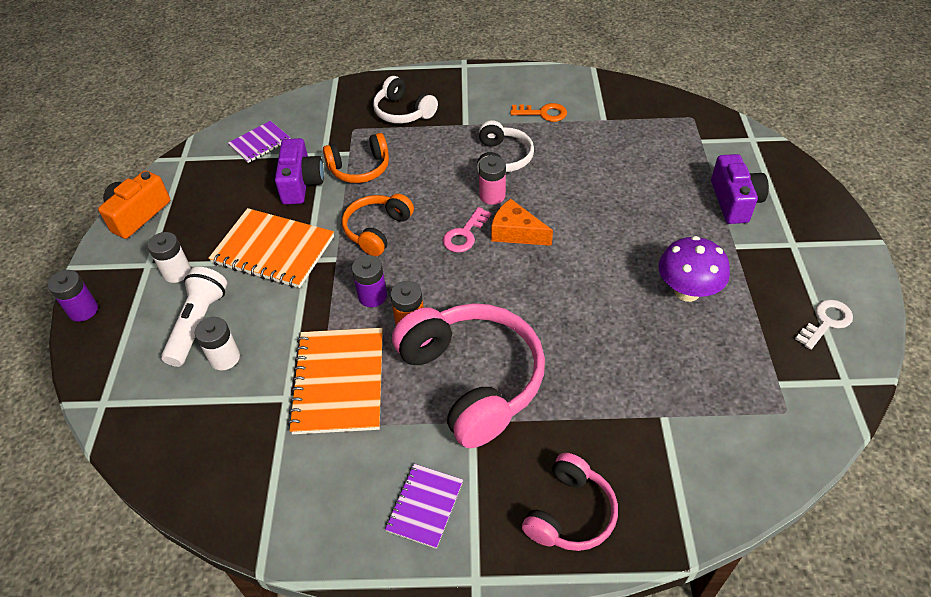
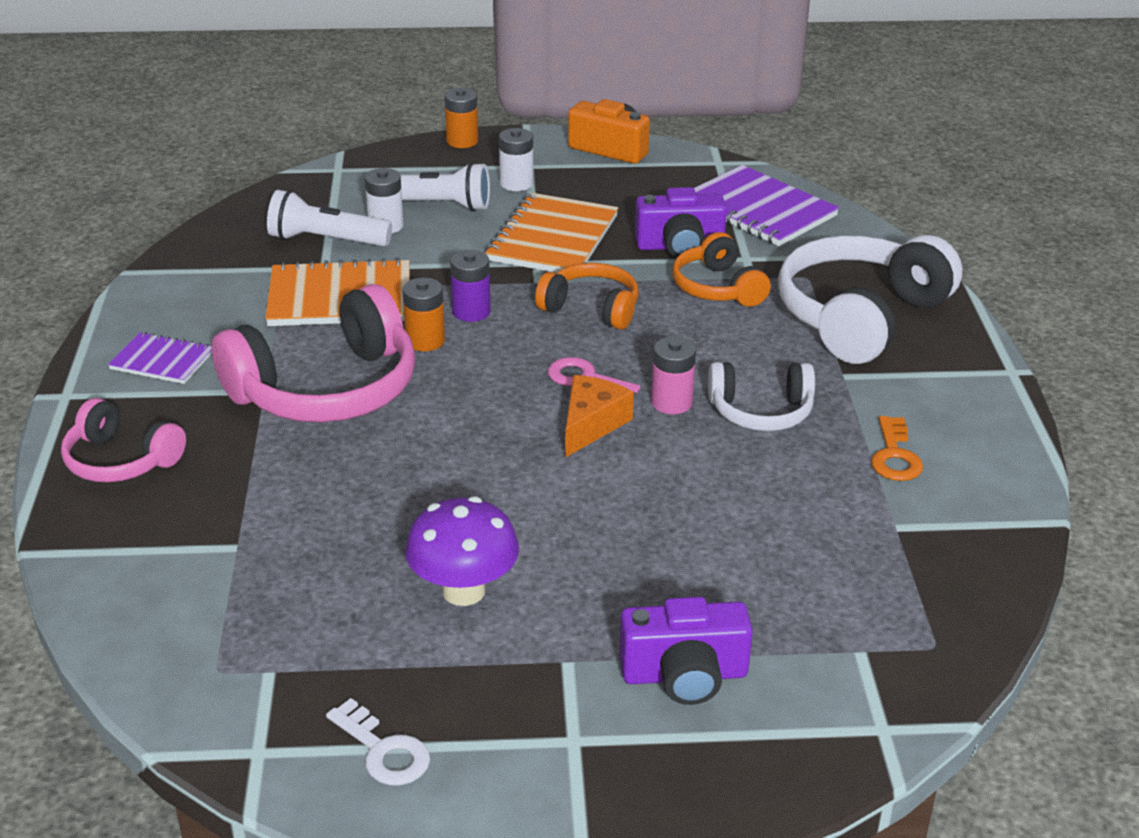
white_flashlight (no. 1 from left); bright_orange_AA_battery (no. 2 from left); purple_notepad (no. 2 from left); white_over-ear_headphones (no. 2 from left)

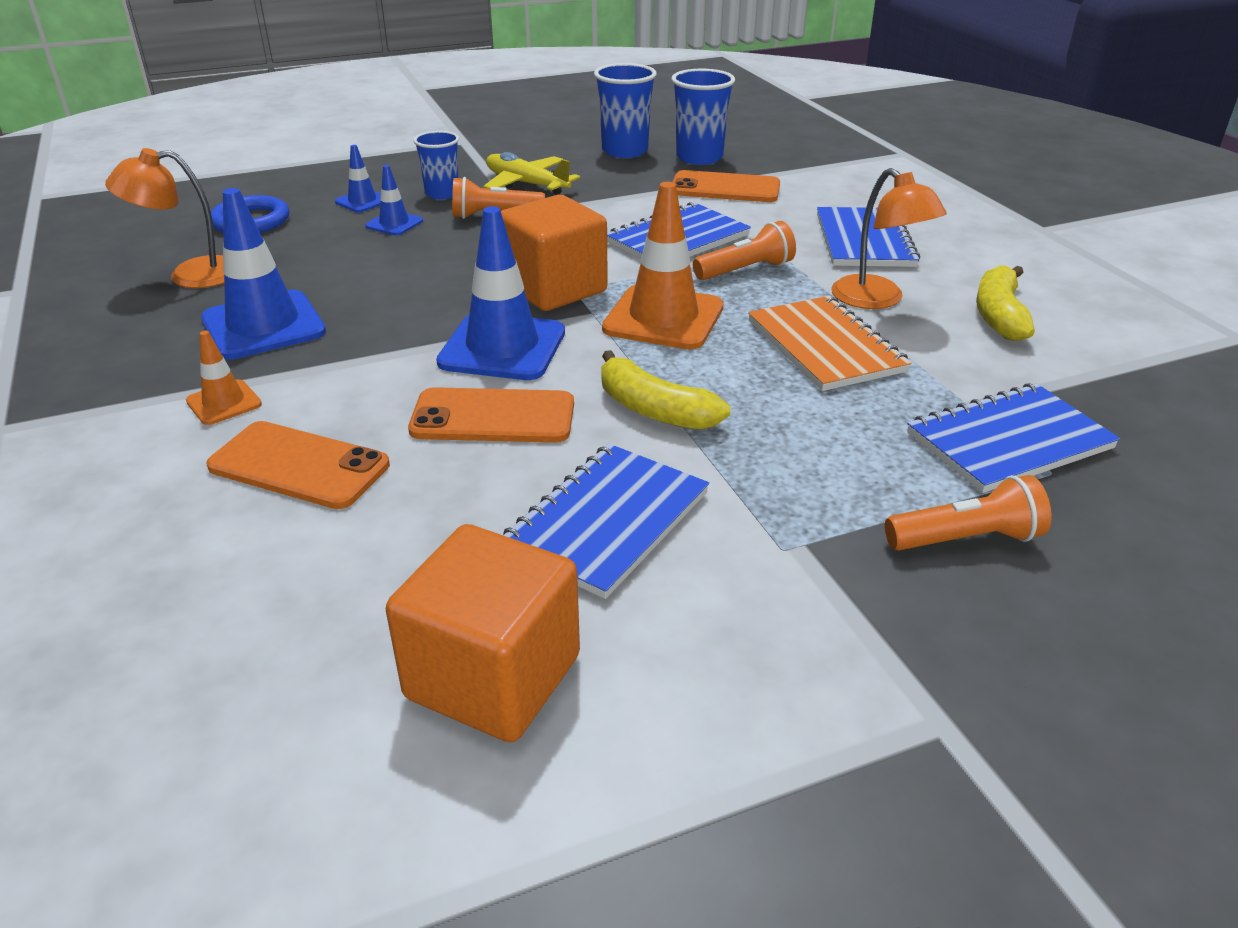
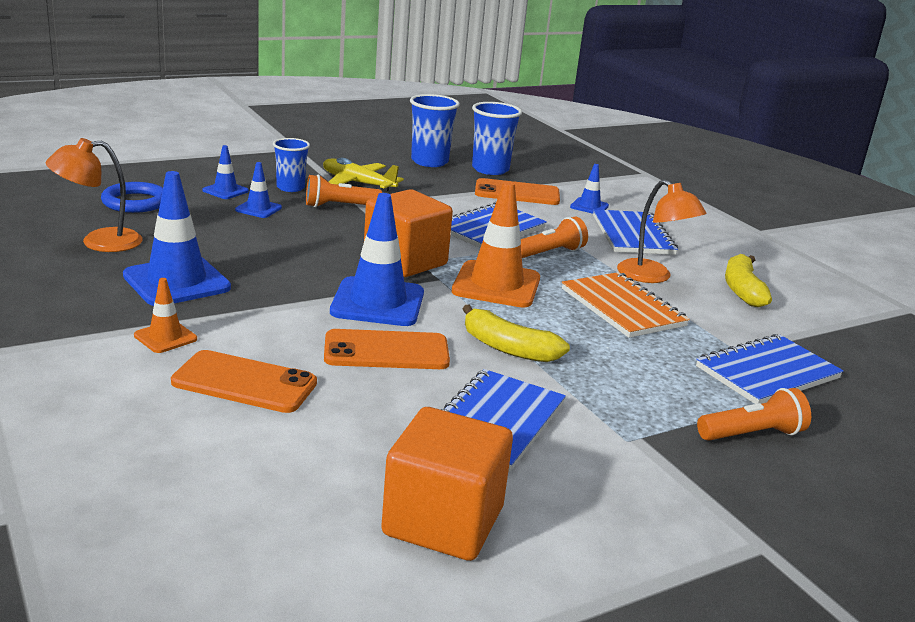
cobalt_safety_cone (no. 5 from left)

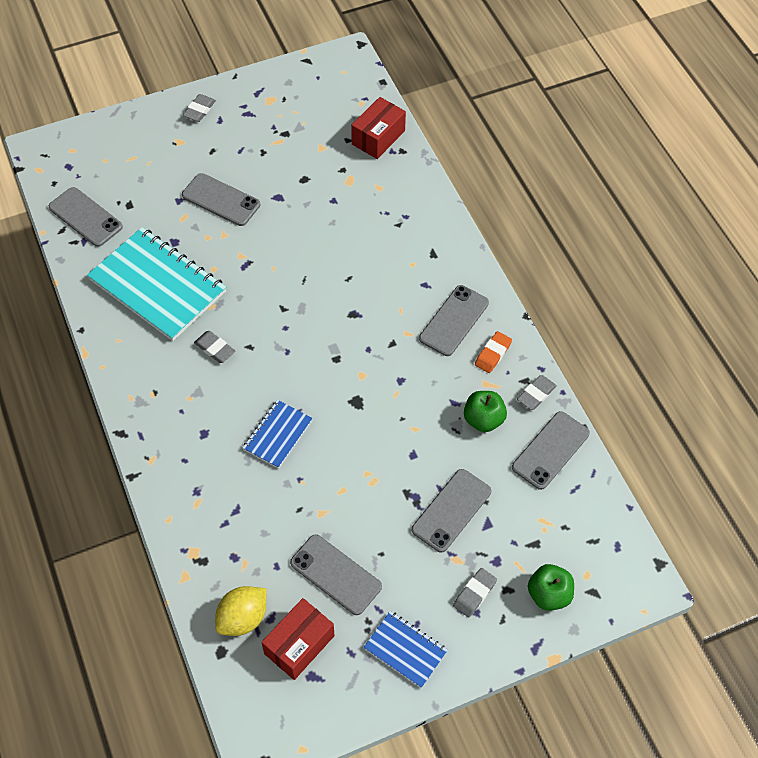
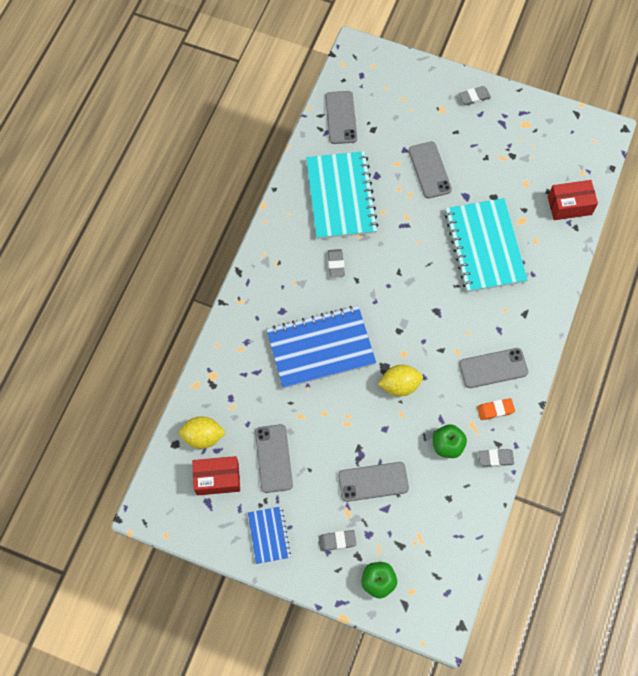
cobalt_notepad (no. 2 from left); golden_toy_lemon (no. 2 from left); teal_notepad (no. 2 from left); gray_mobile_phone (no. 6 from left in the first image)

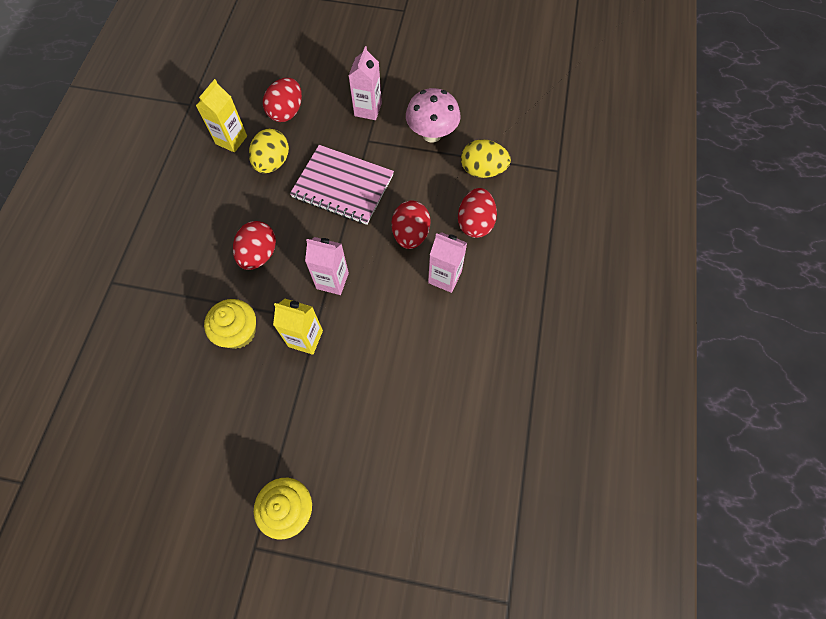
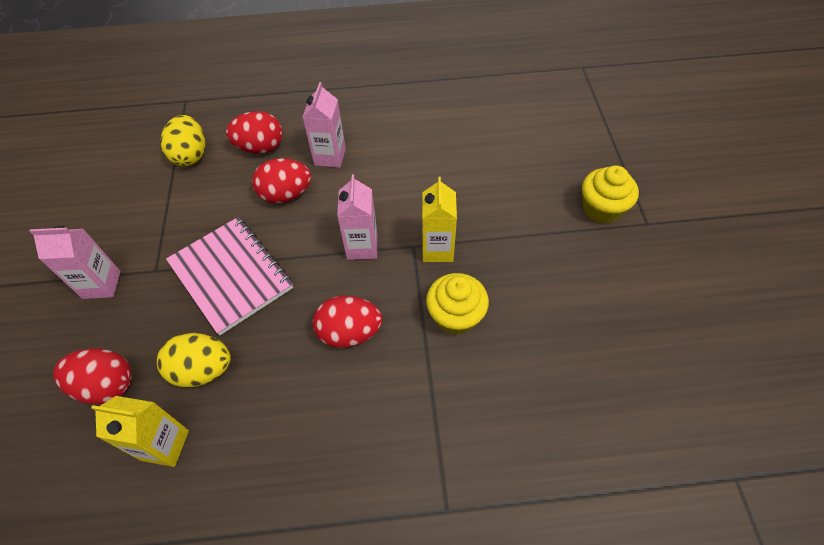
rose-pink_notepad; rose-pink_mushroom

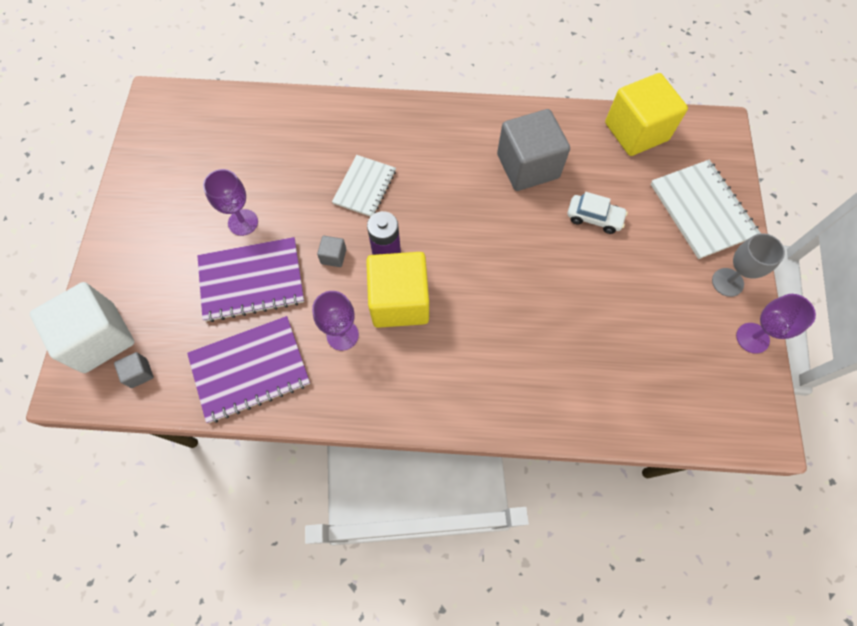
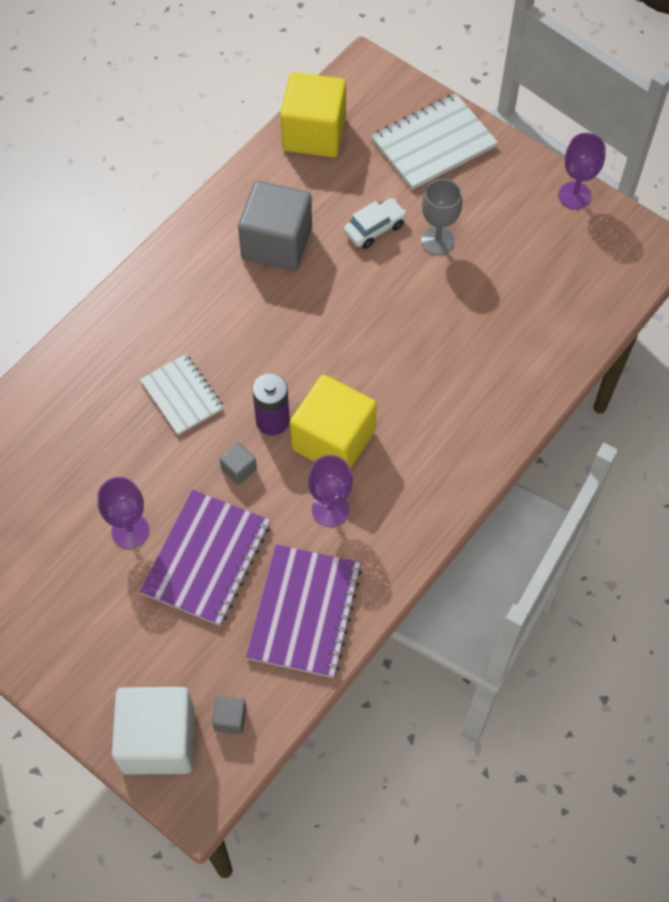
white_notepad (no. 2 from left); gray_wine_glass

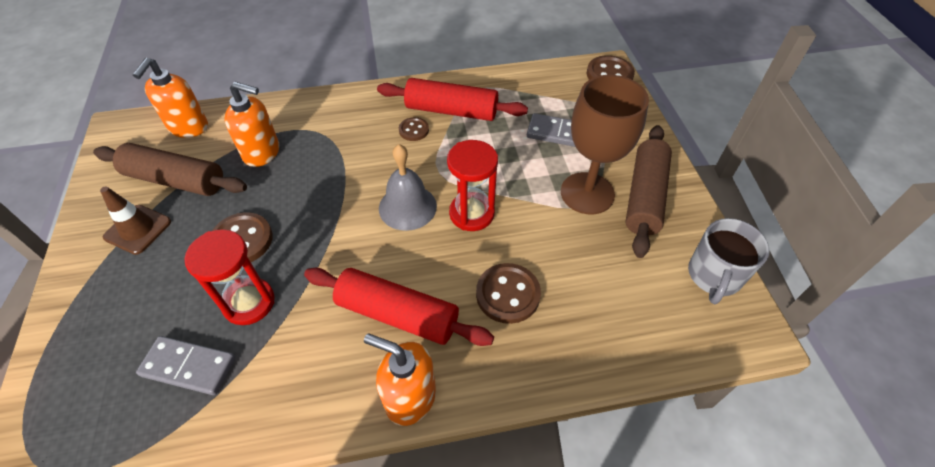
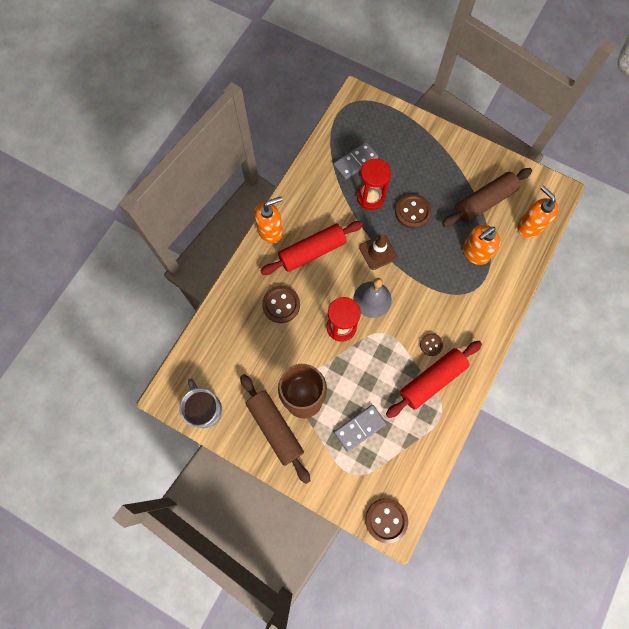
dark_brown_safety_cone

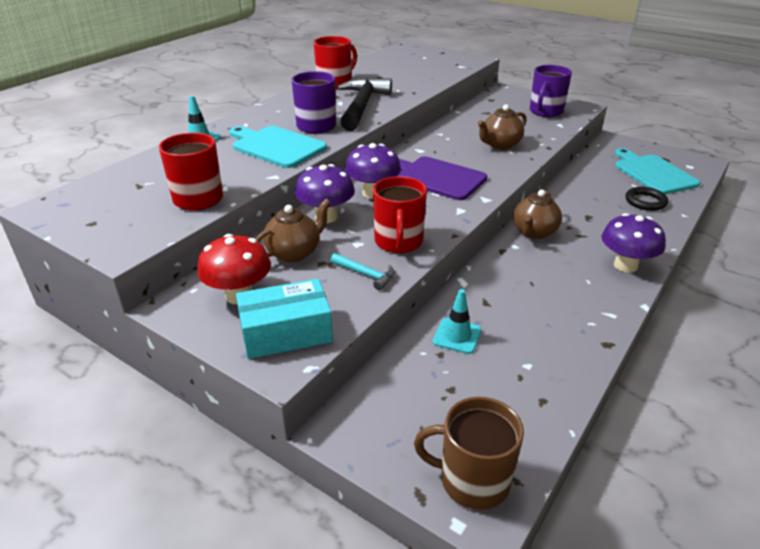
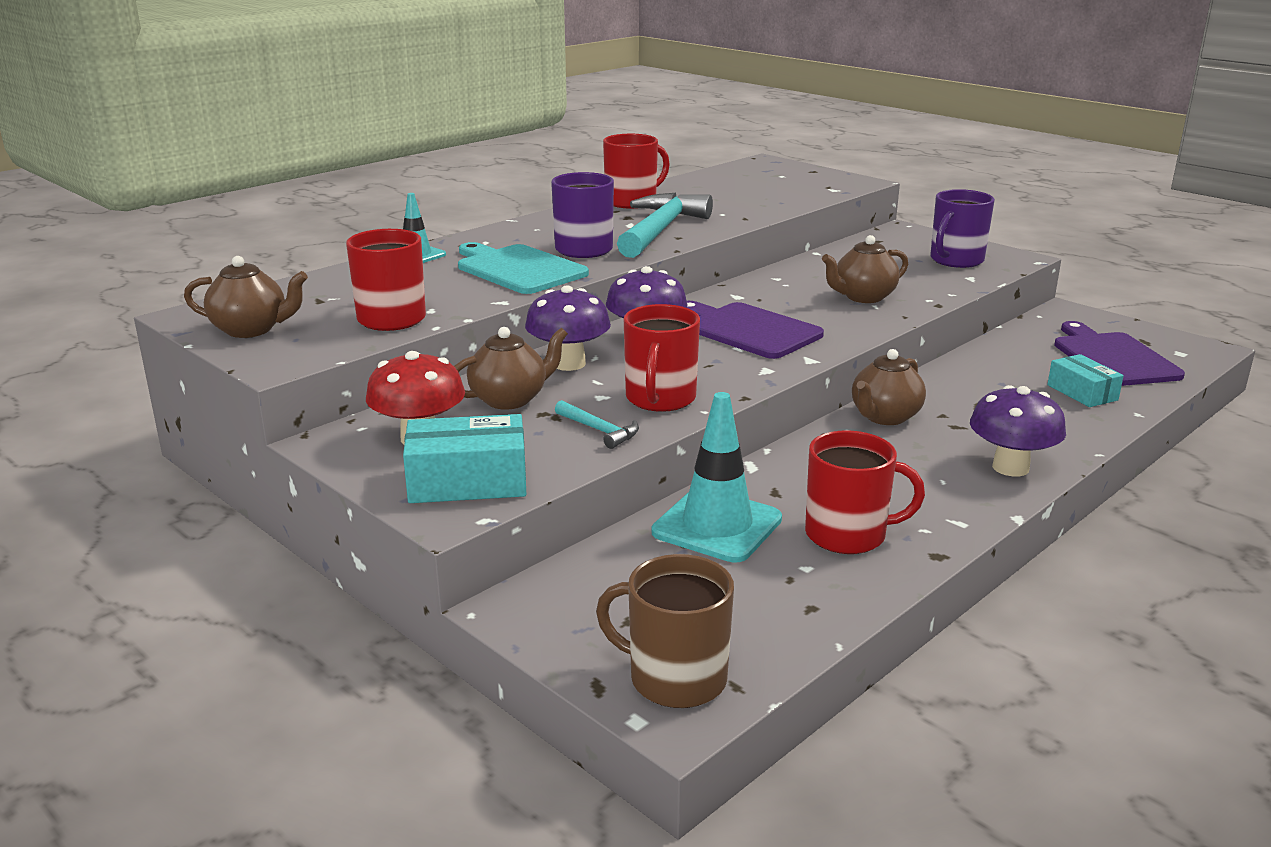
dark_brown_tea_pot (no. 1 from left); teal_hammer (no. 2 from left); teal_safety_cone (no. 2 from left); crimson_tea_mug (no. 4 from left); teal_package (no. 2 from left); purple_bread_board (no. 2 from left)

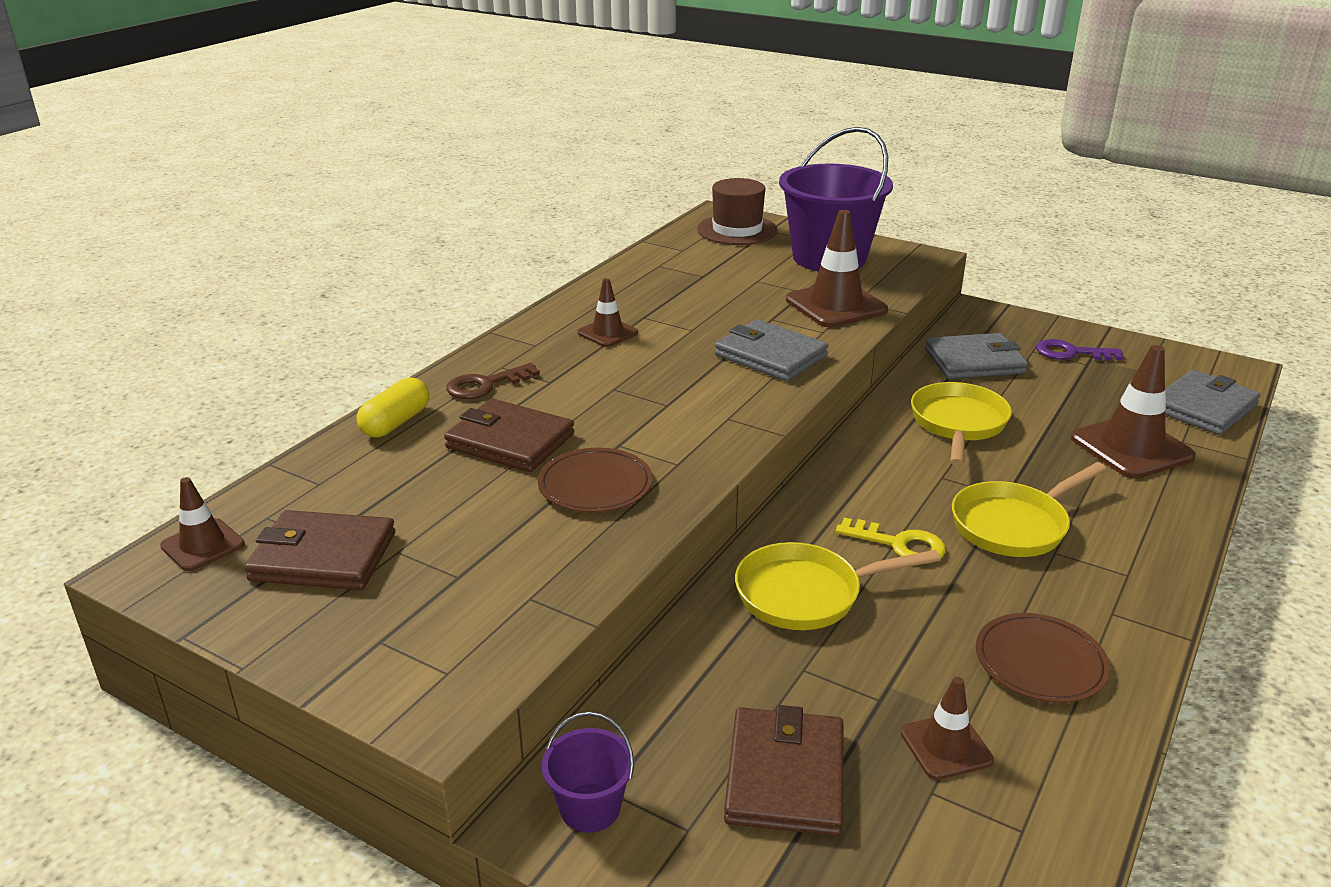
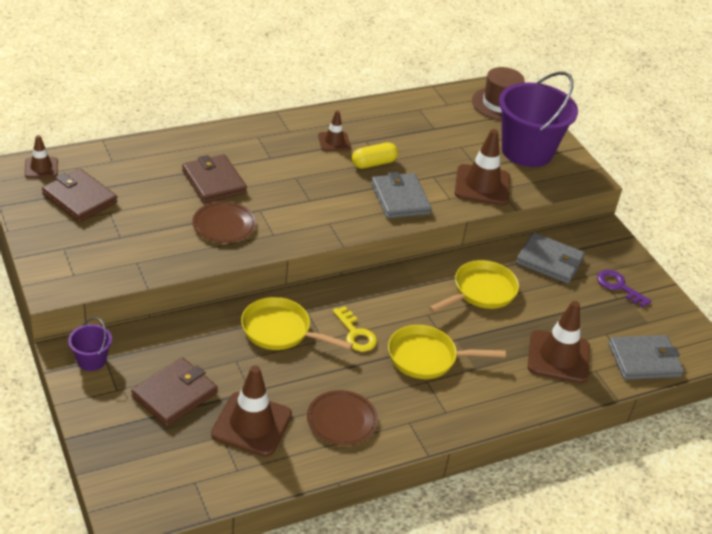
dark_brown_safety_cone (no. 2 from left); golden_pill; dark_brown_key

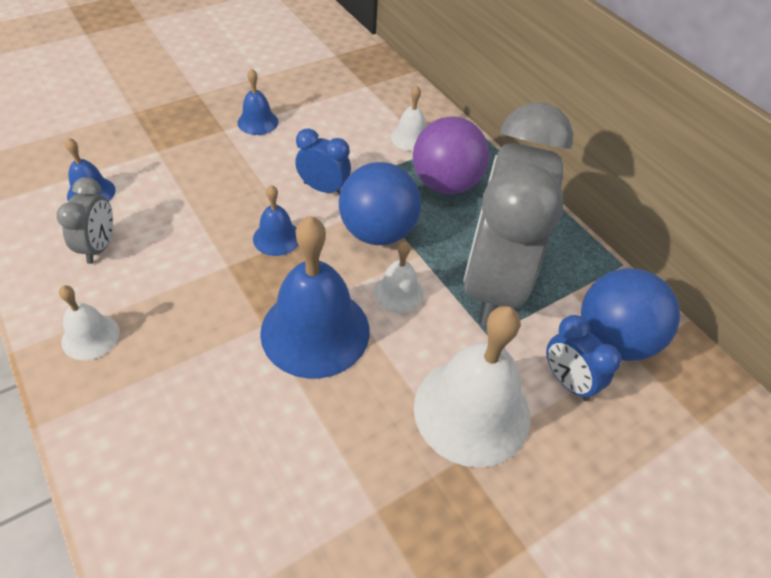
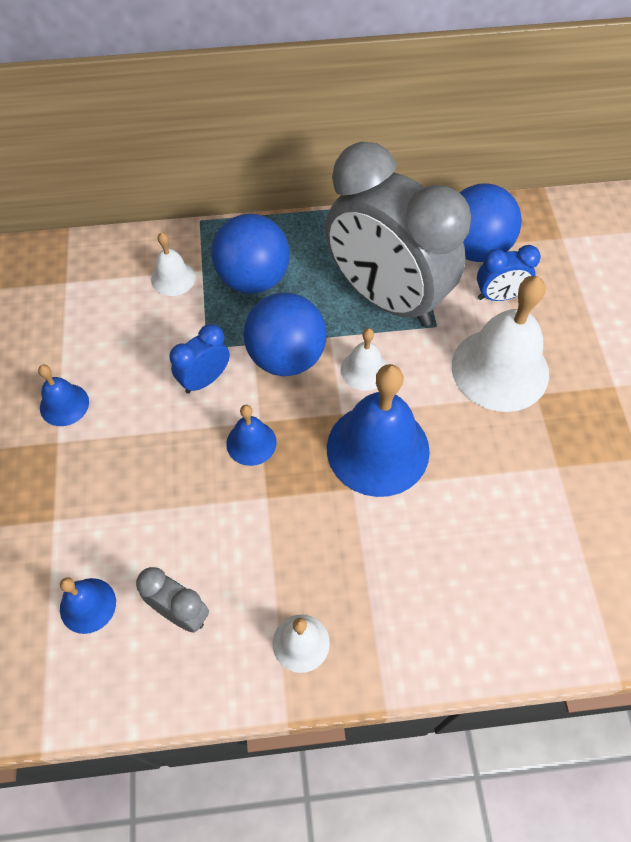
cobalt_play_ball (no. 1 from left)

